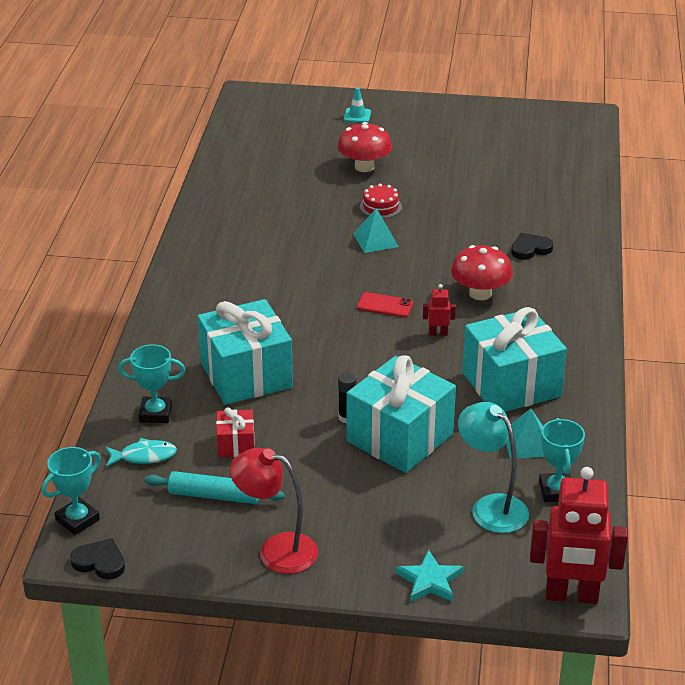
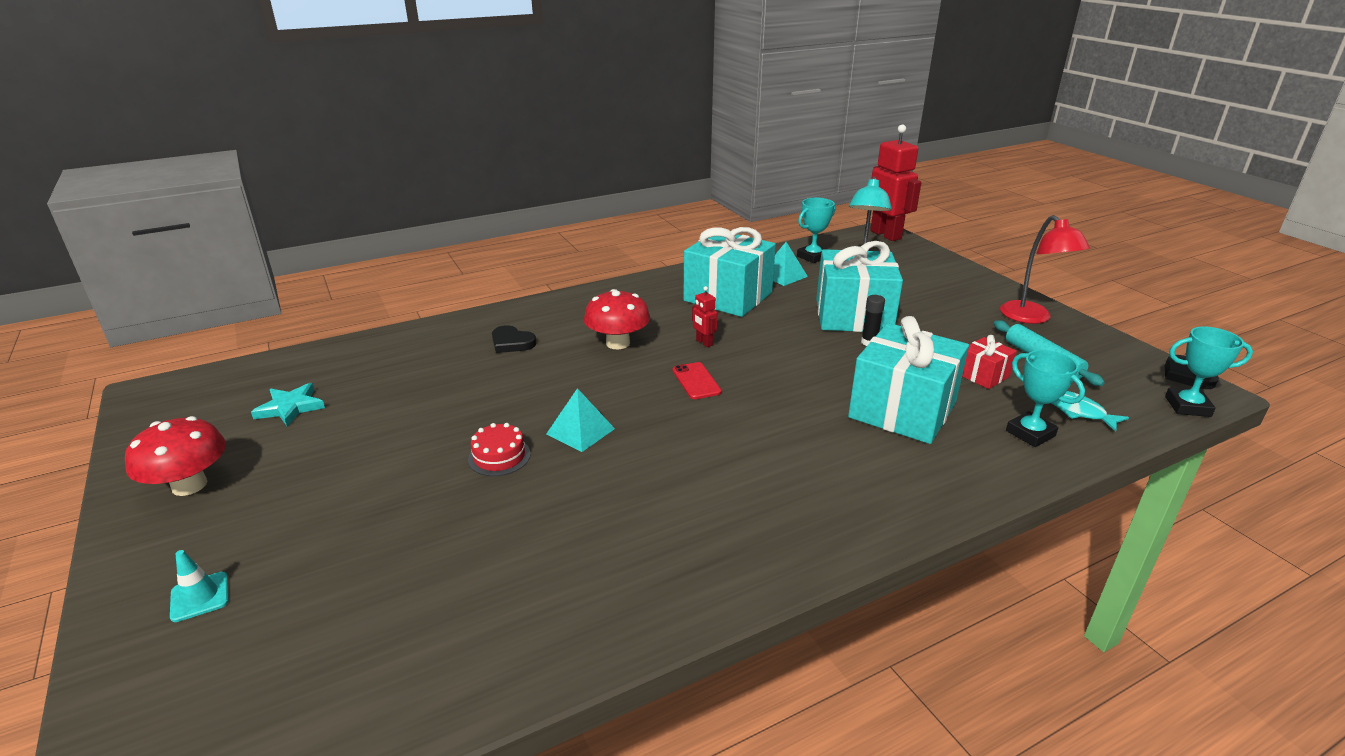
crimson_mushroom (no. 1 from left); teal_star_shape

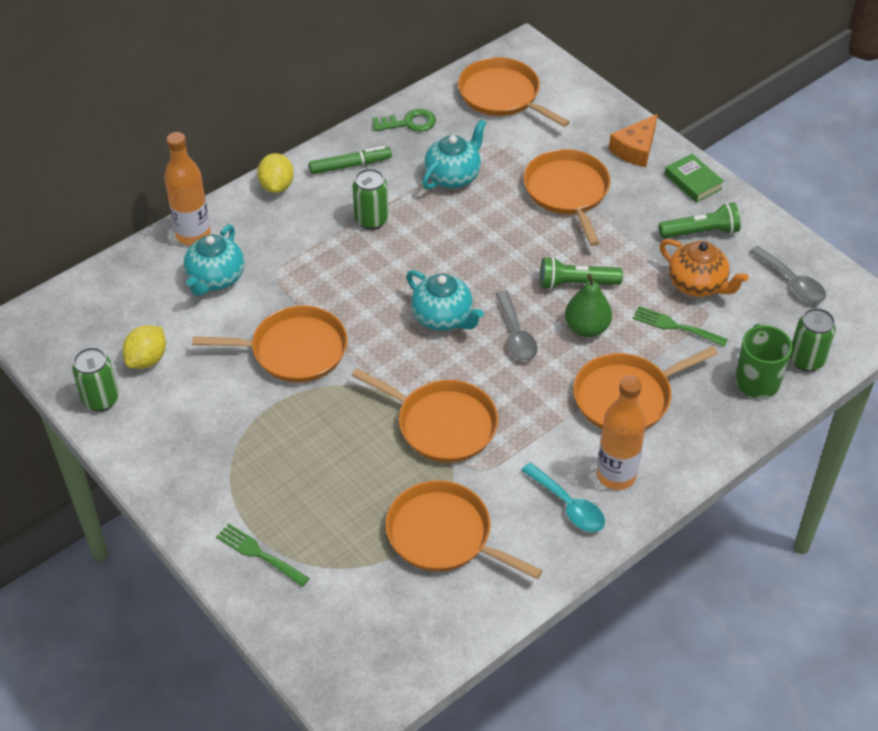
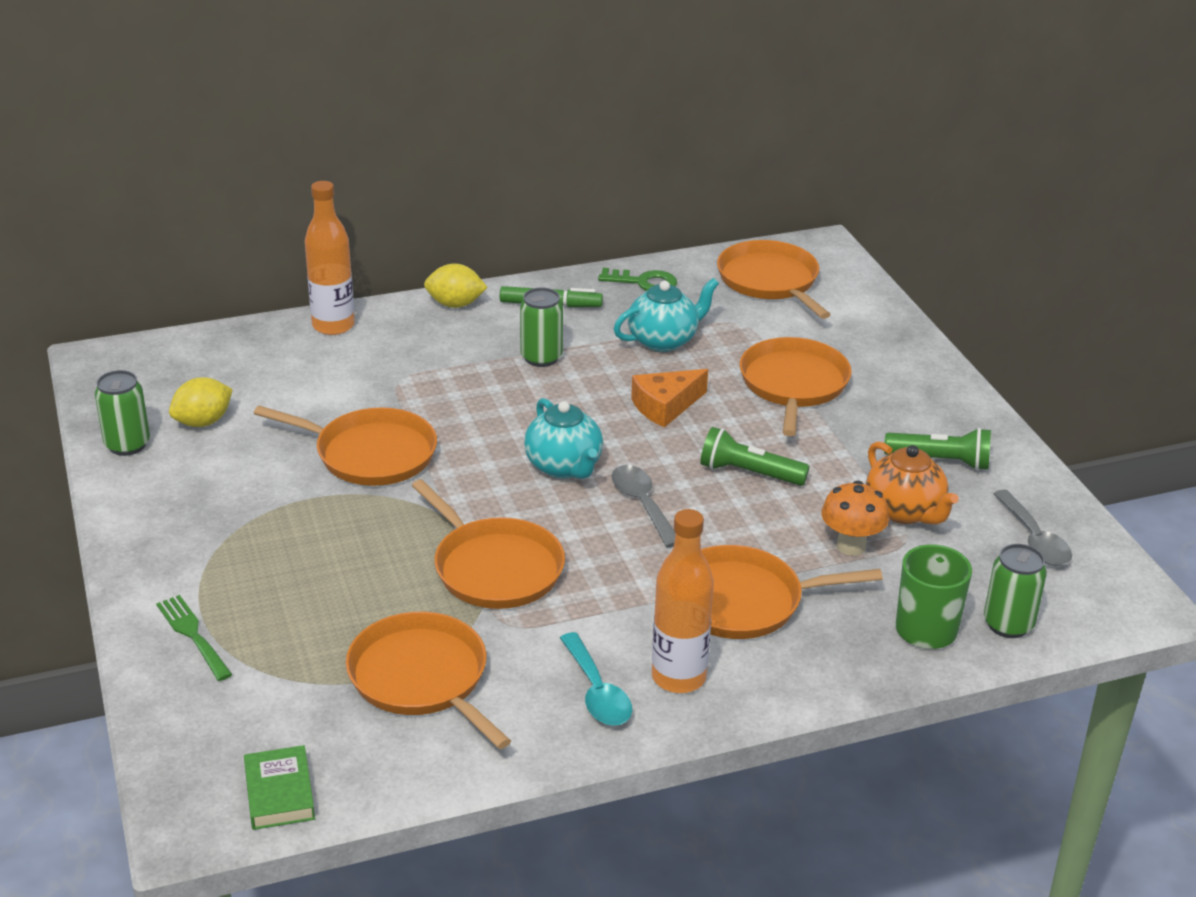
green_hardback; golden_toy_lemon (no. 2 from left); gray_spoon (no. 1 from left); bright_orange_piece_of_cheese; bright_orange_mushroom; teal_tea_pot (no. 1 from left in the first image); green_toy_pear

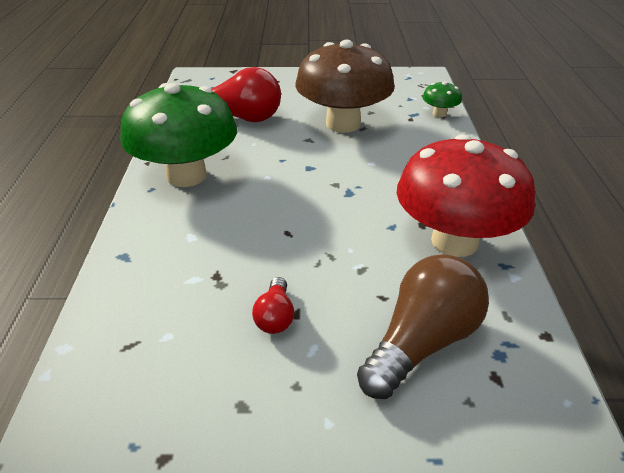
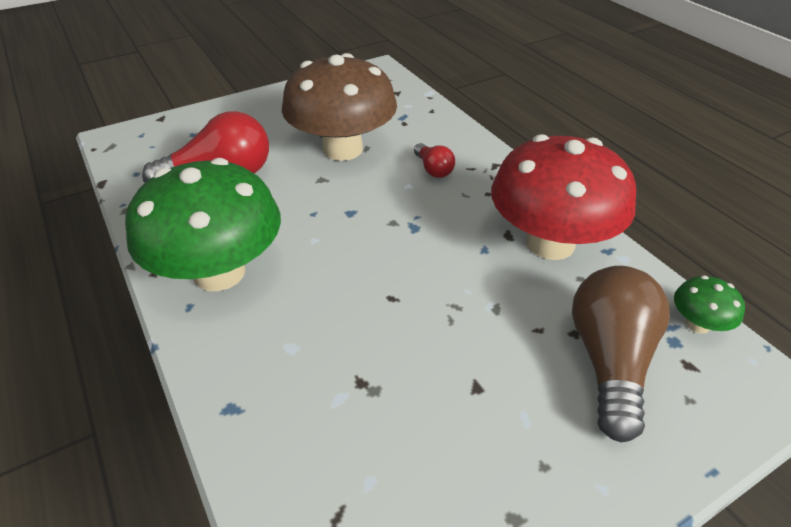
crimson_bulb (no. 2 from left); green_mushroom (no. 2 from left)

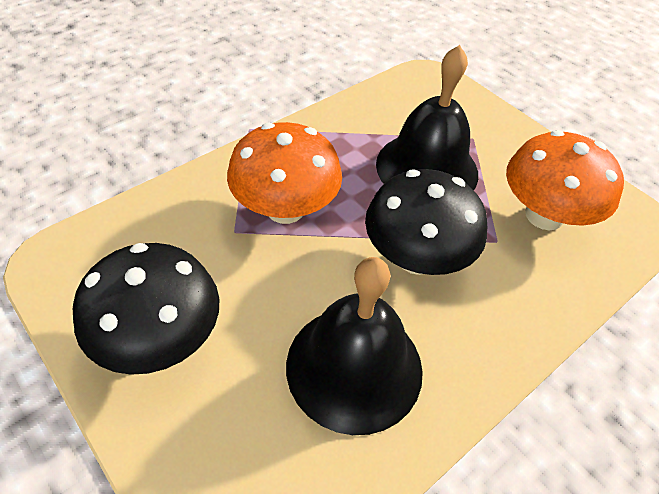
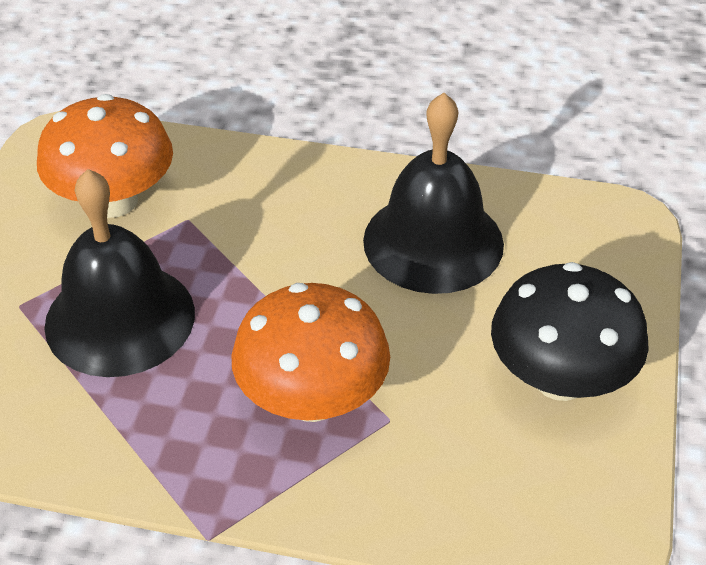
jet-black_mushroom (no. 2 from left in the first image)

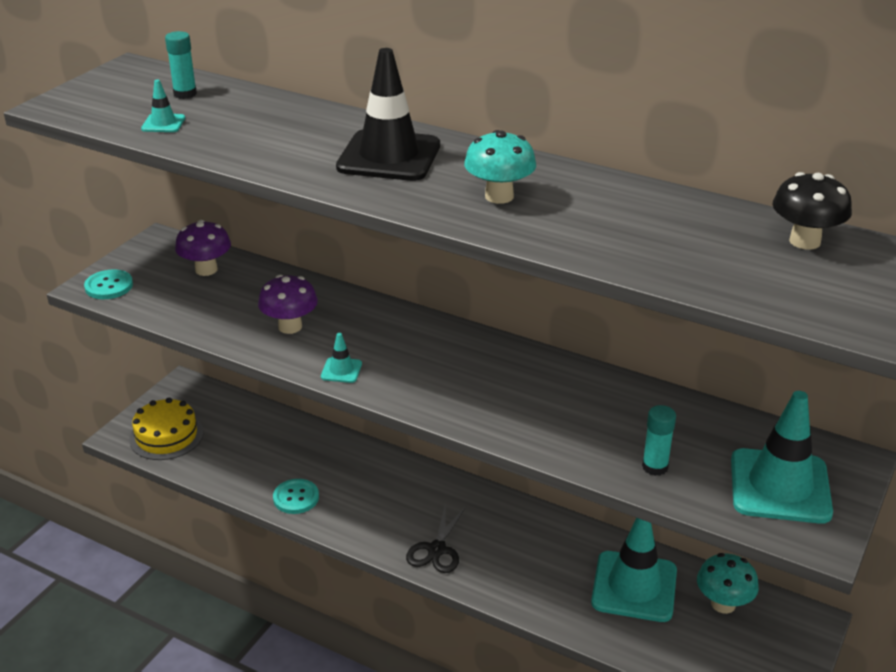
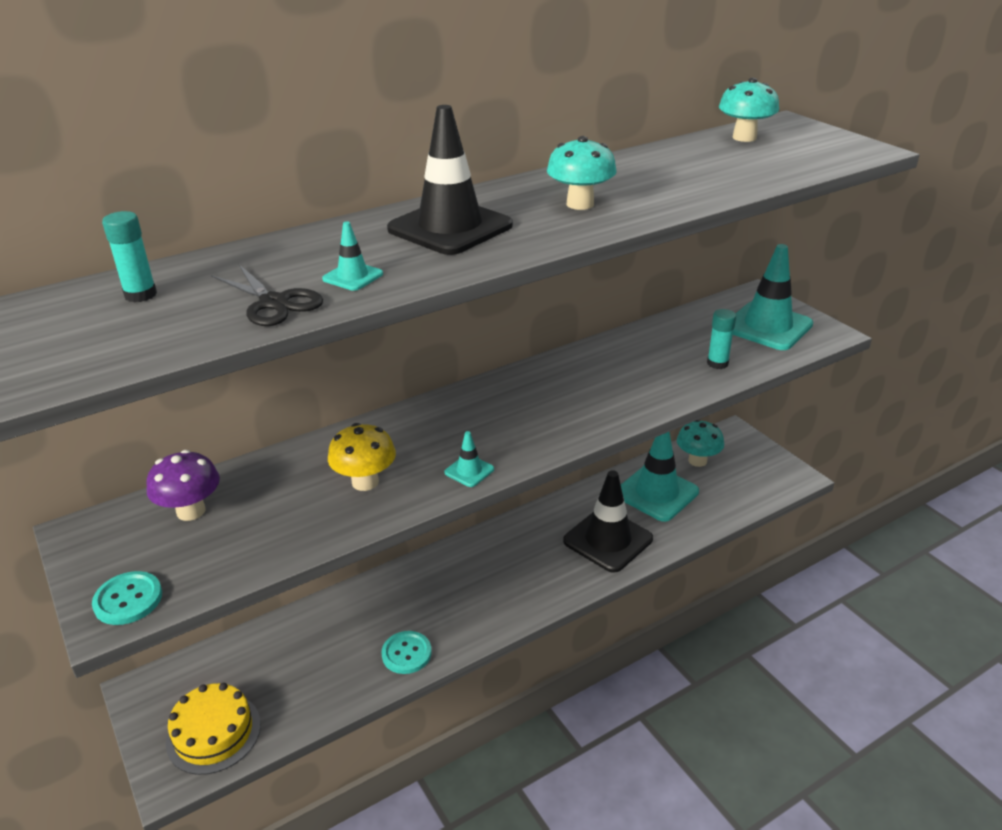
jet-black_scissors; teal_safety_cone (no. 1 from left); golden_mushroom; jet-black_safety_cone (no. 2 from left); teal_mushroom (no. 3 from left)

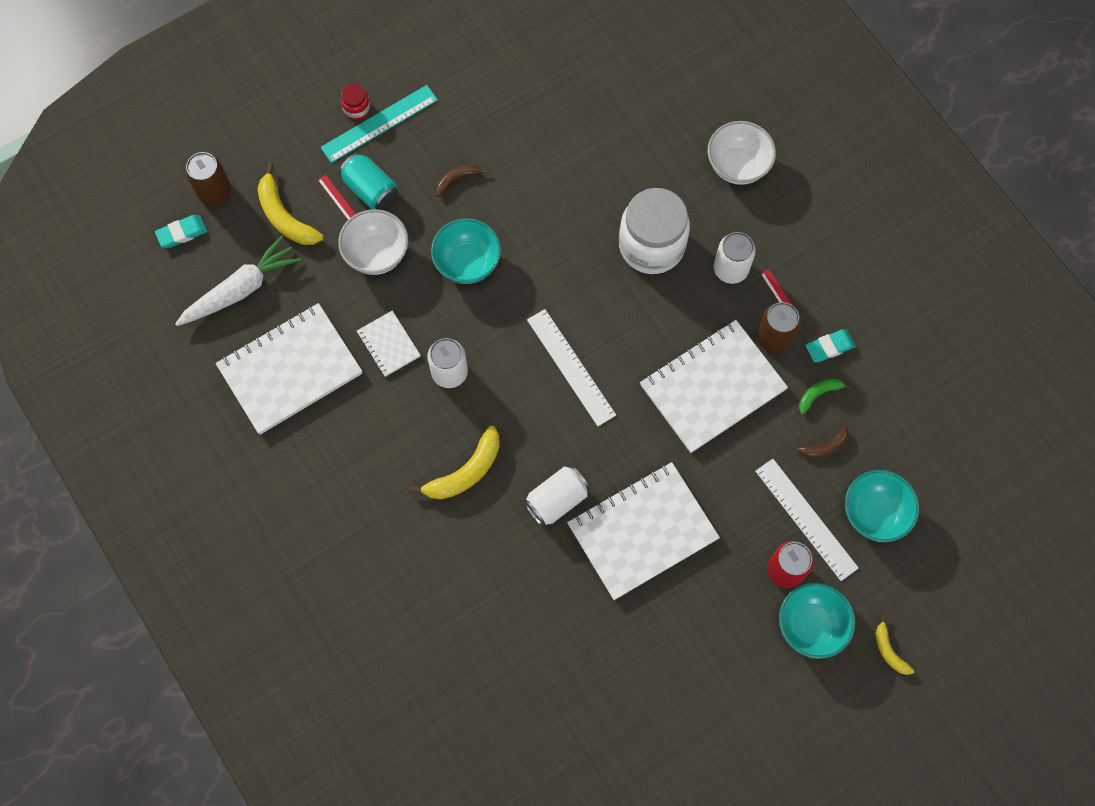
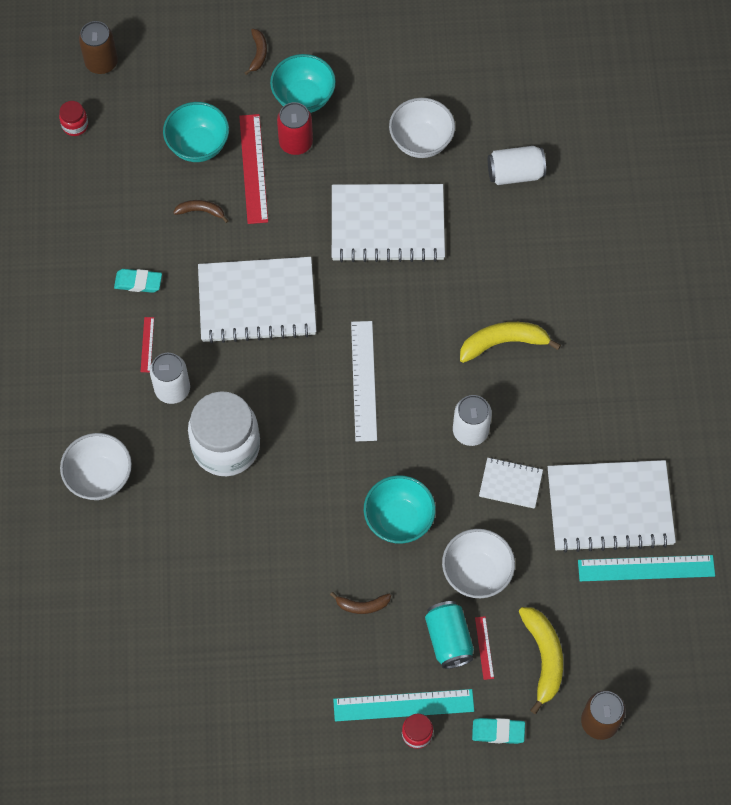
crimson_jam_jar (no. 1 from left); dark_brown_soda_can (no. 1 from left); crimson_measuring_stick (no. 2 from left); dark_brown_banana_fruit (no. 2 from left); white_bowl (no. 2 from left); teal_gum_eraser (no. 2 from left); white_notepad (no. 3 from left); white_soda_can (no. 3 from left); teal_measuring_stick (no. 2 from left); white_carrot; green_banana_fruit

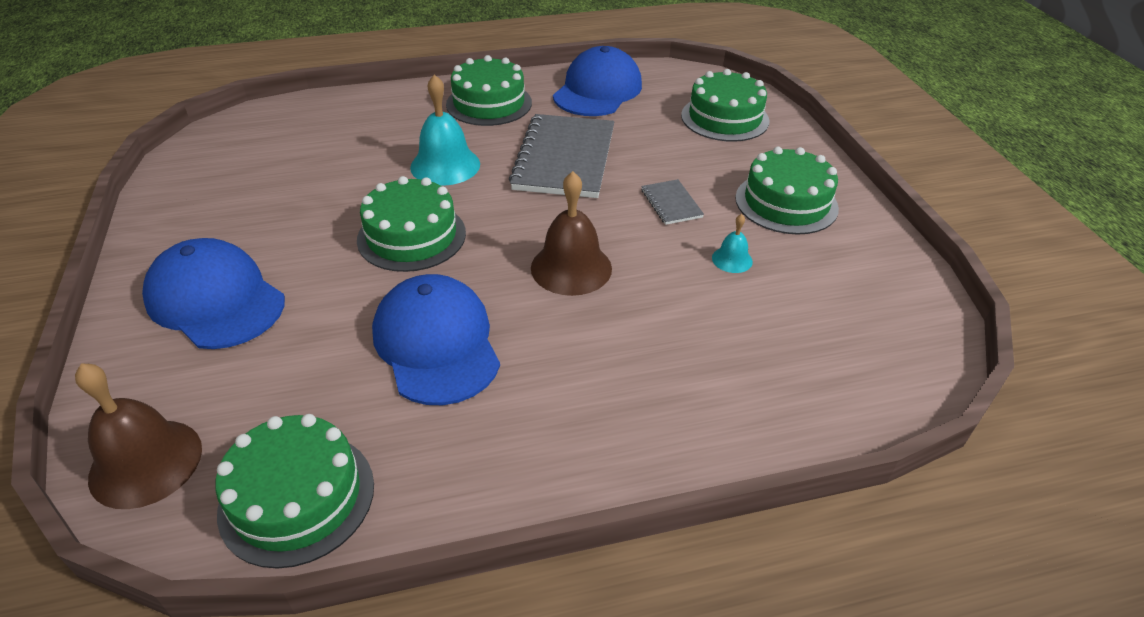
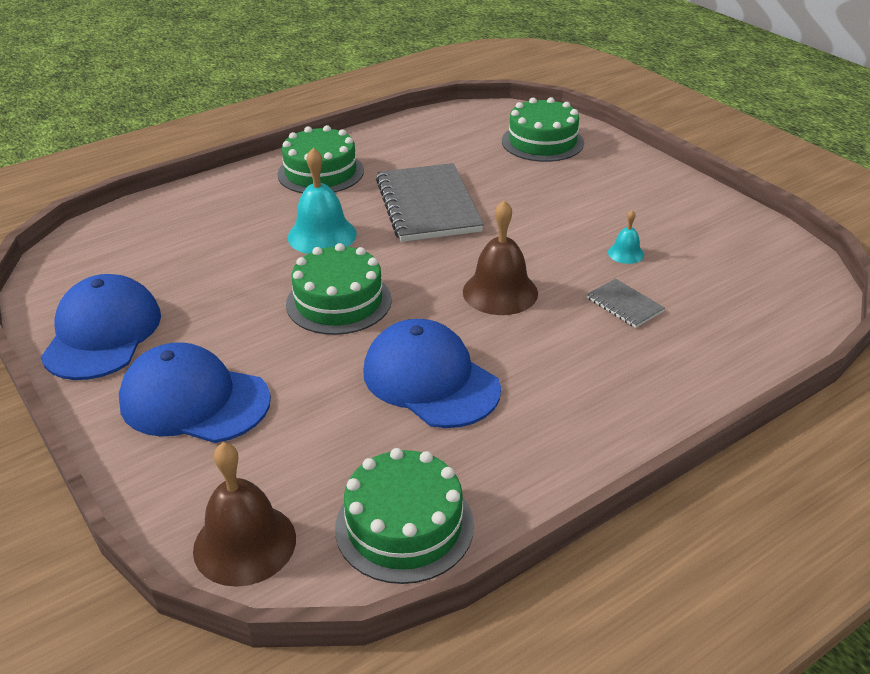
cobalt_peaked_cap (no. 1 from left); gray_notepad (no. 2 from left); green_gateau (no. 5 from left in the first image)

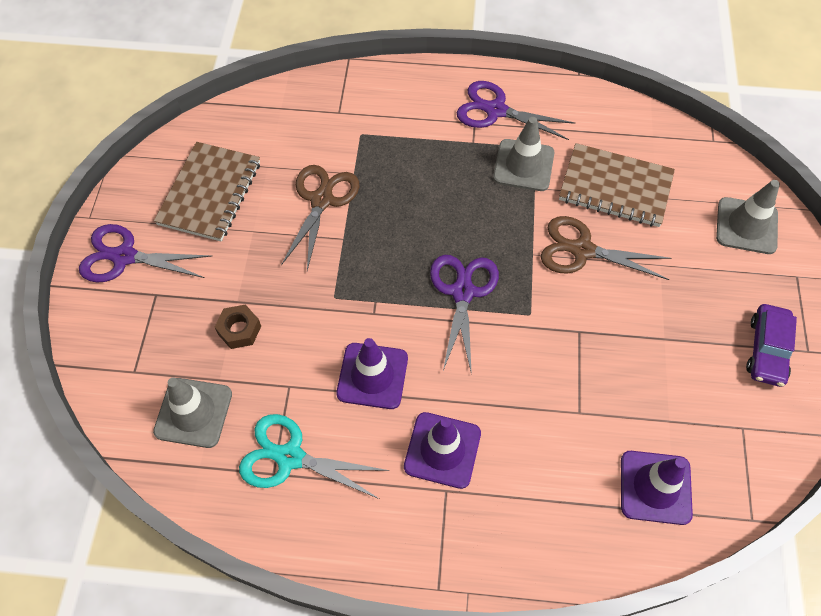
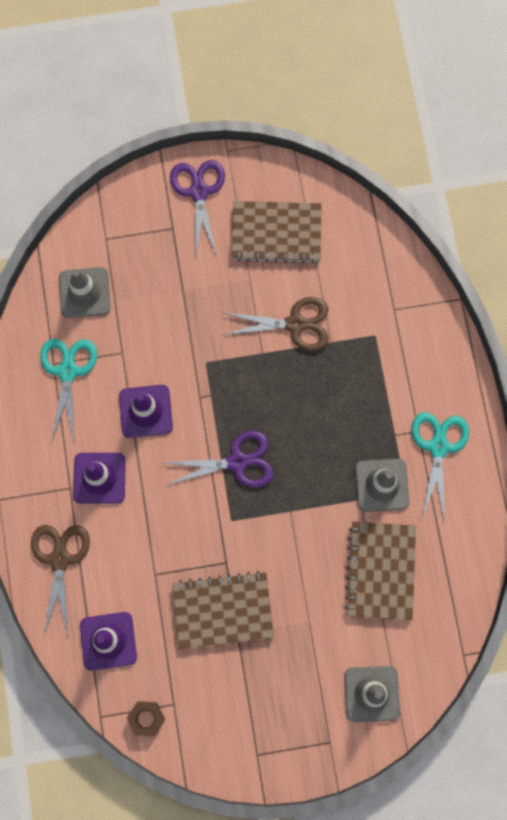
dark_brown_scissors (no. 1 from left); dark_brown_nut; dark_brown_notepad (no. 1 from left); teal_scissors (no. 2 from left); purple_toy_car

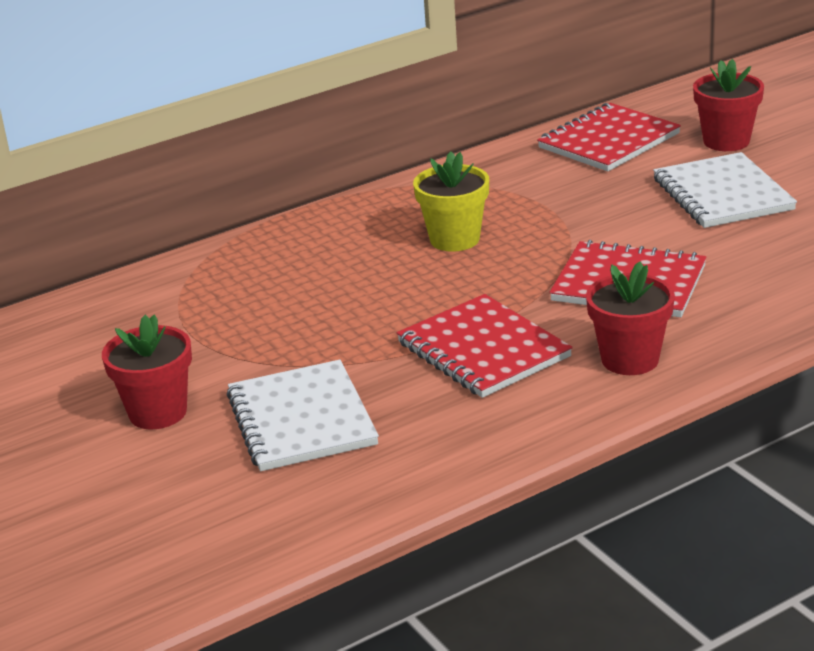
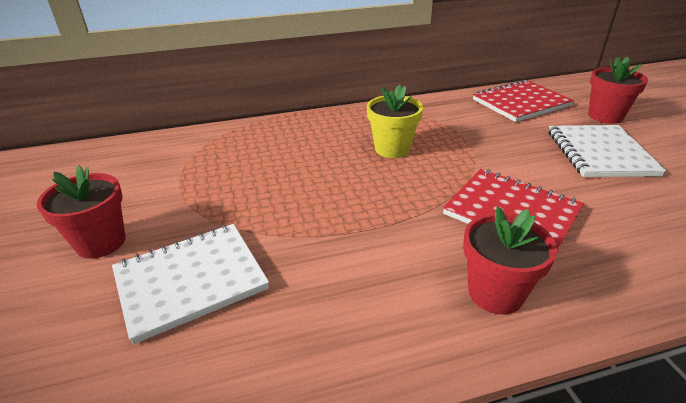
white_notepad (no. 1 from left); crimson_notepad (no. 1 from left in the first image)

